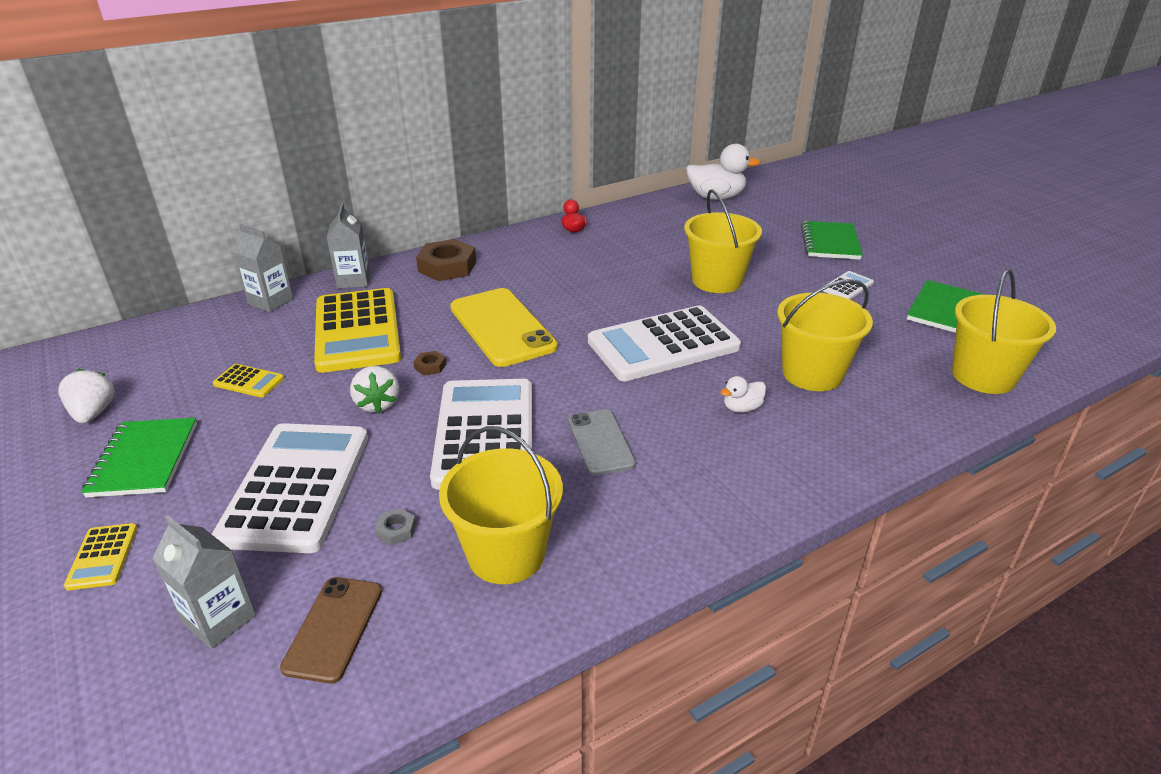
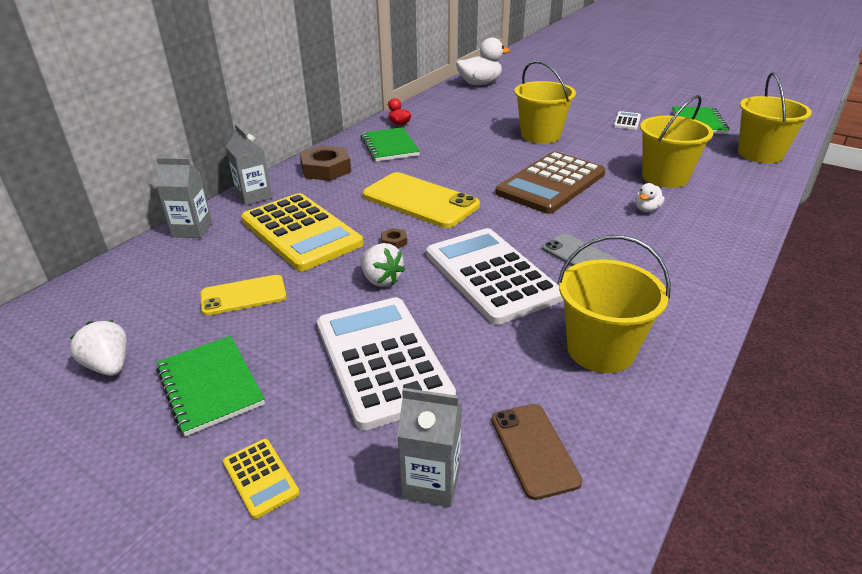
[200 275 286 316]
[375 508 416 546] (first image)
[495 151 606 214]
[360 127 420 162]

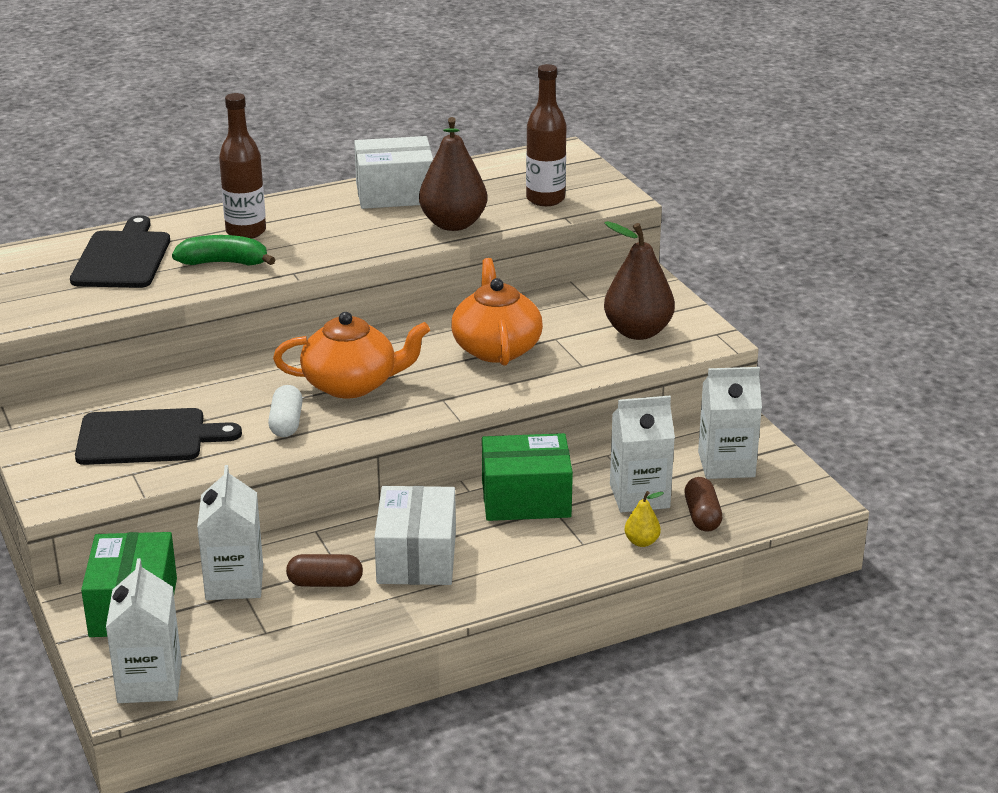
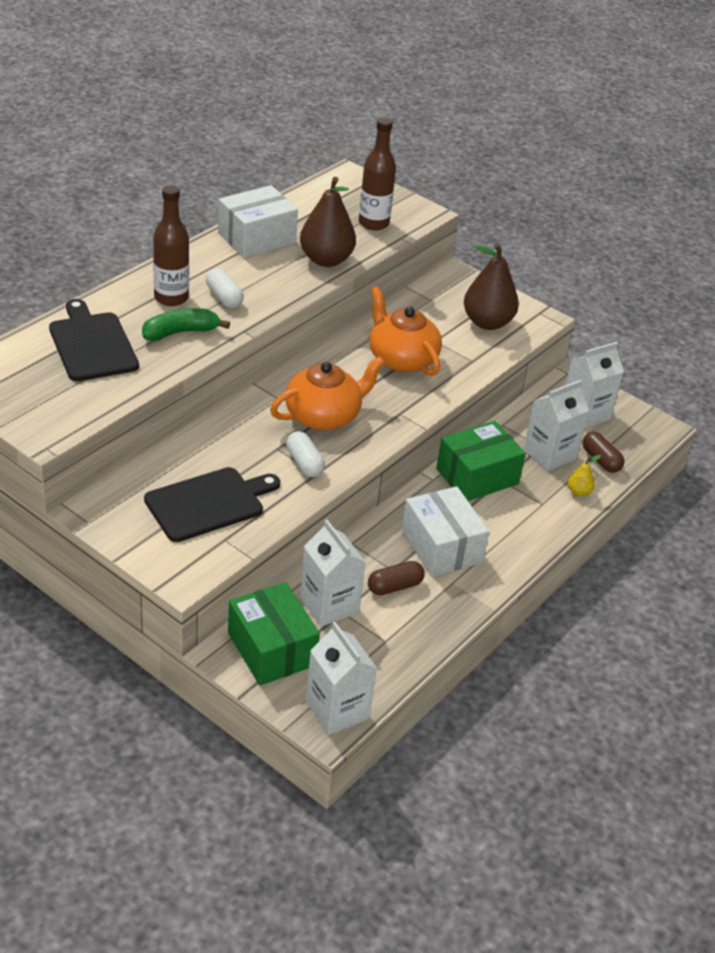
[206 268 244 308]

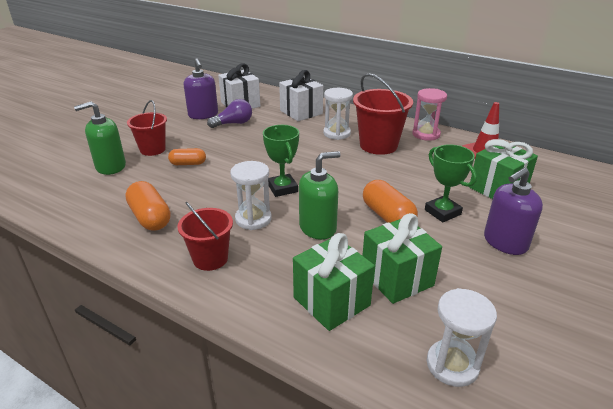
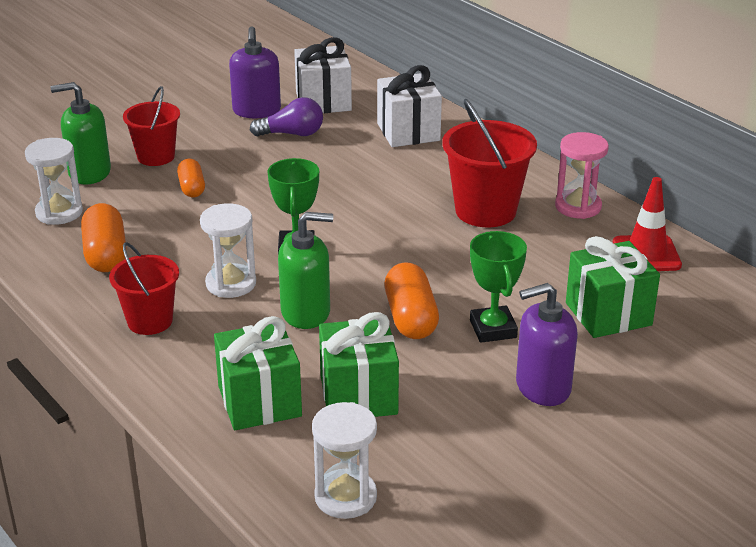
[177 159 205 197]
[25 138 83 225]

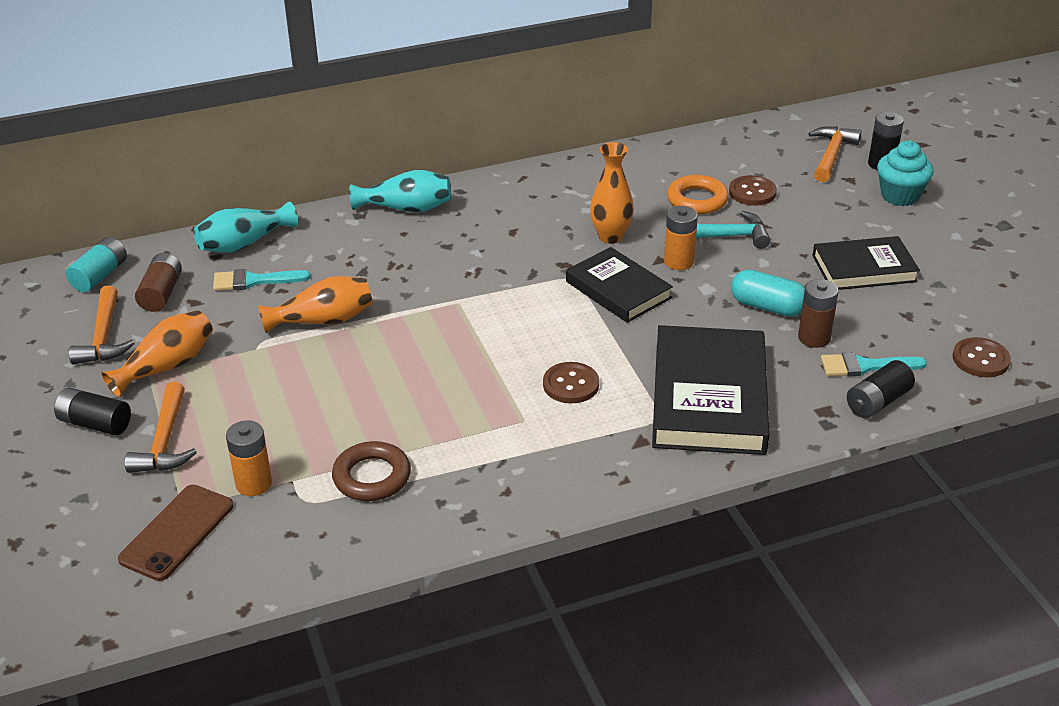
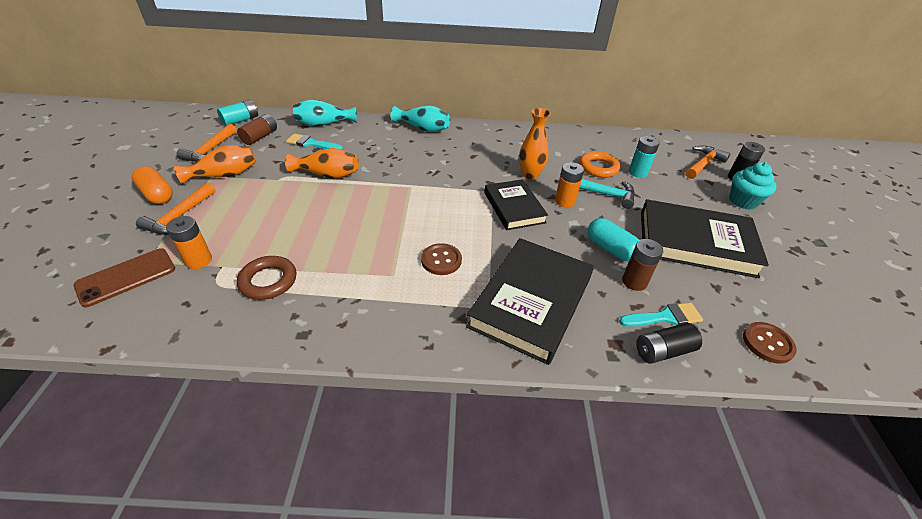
[132 166 173 204]
[629 136 660 178]
[641 199 769 278]
[619 303 703 327]

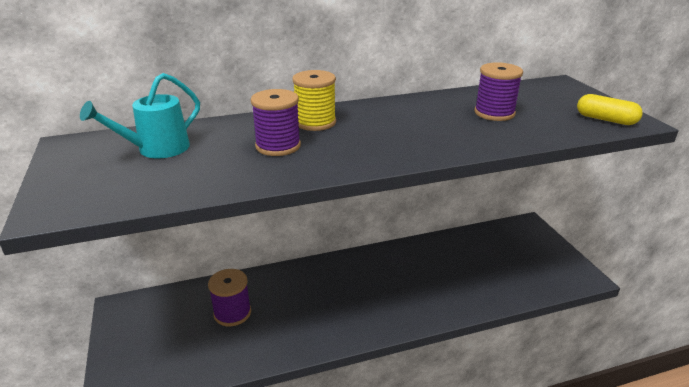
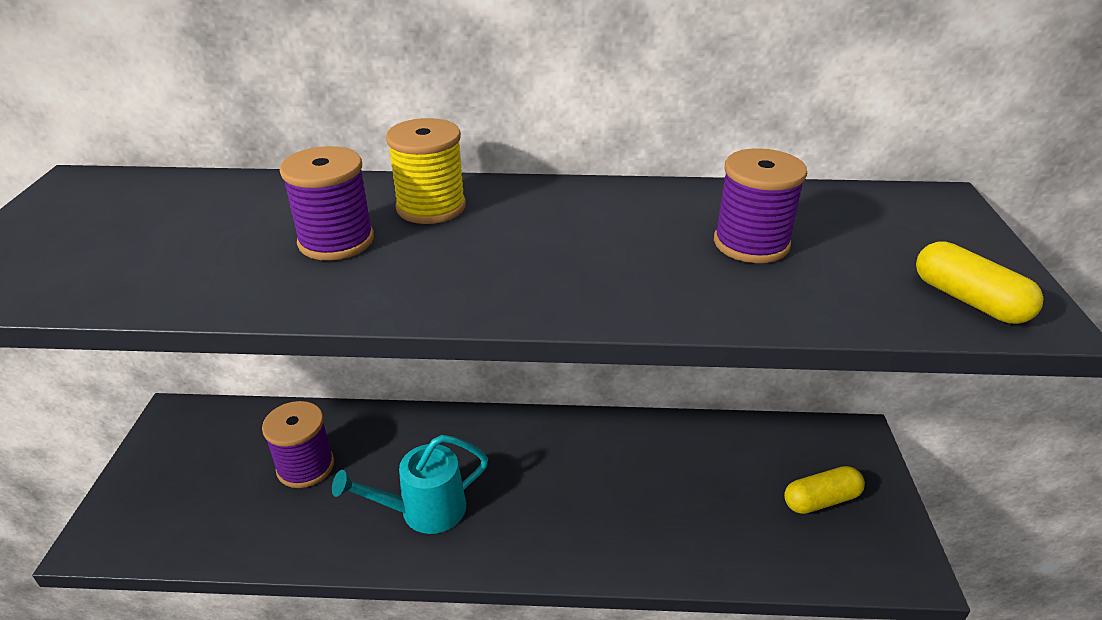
[332 435 488 534]
[784 466 865 514]

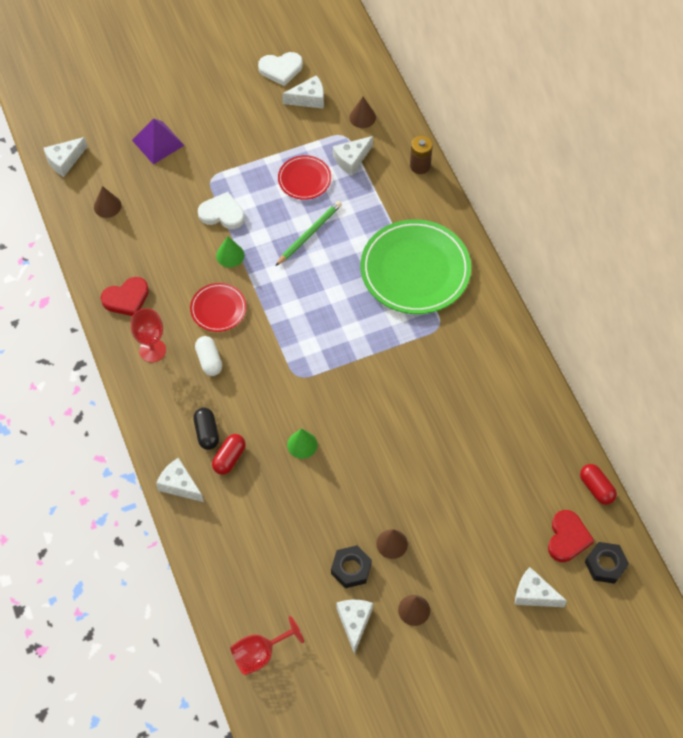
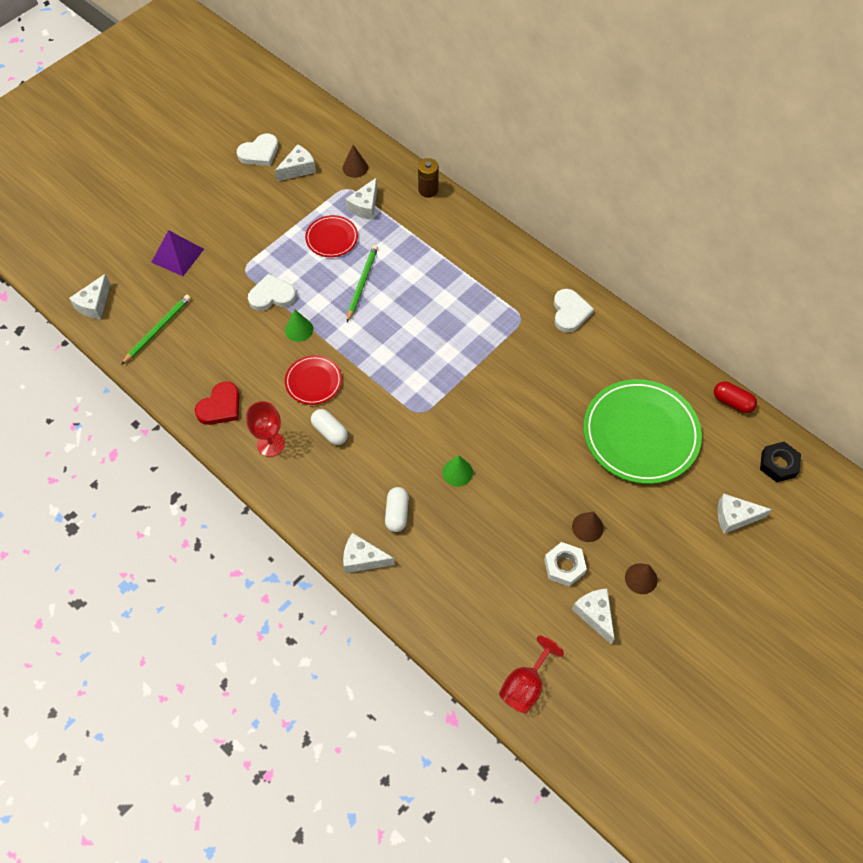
[121 295 191 365]
[193 408 219 450] (first image)
[385 487 409 532]
[544 542 587 587]
[583 379 702 484]
[548 510 594 562] (first image)
[554 289 594 333]

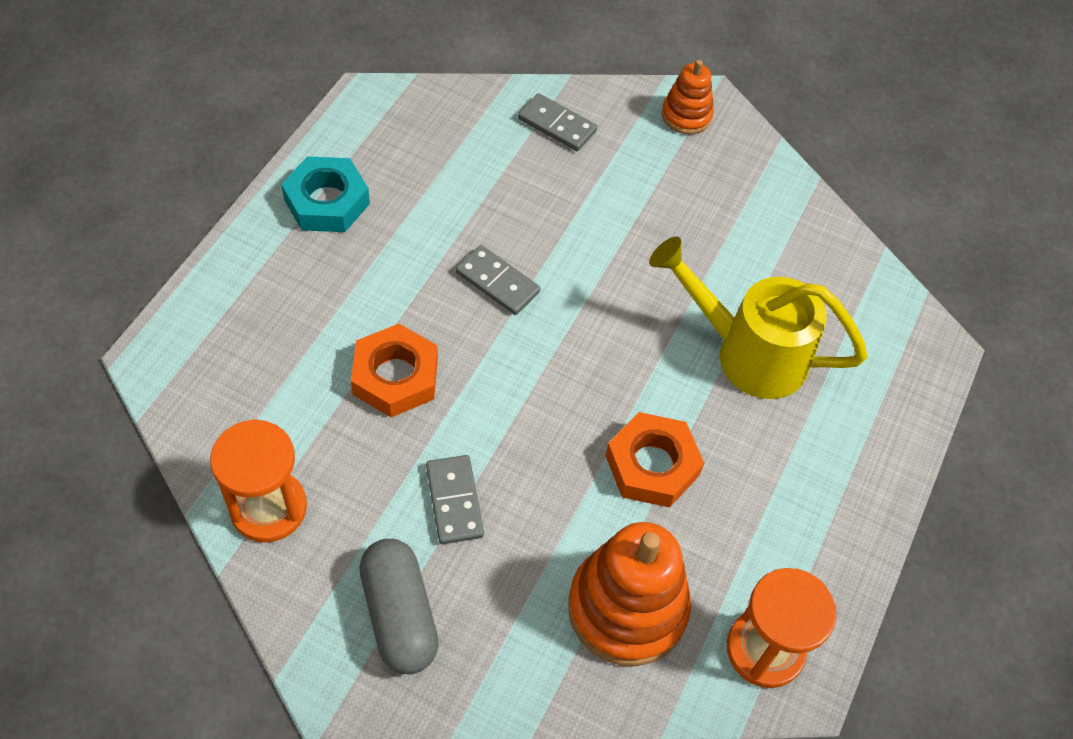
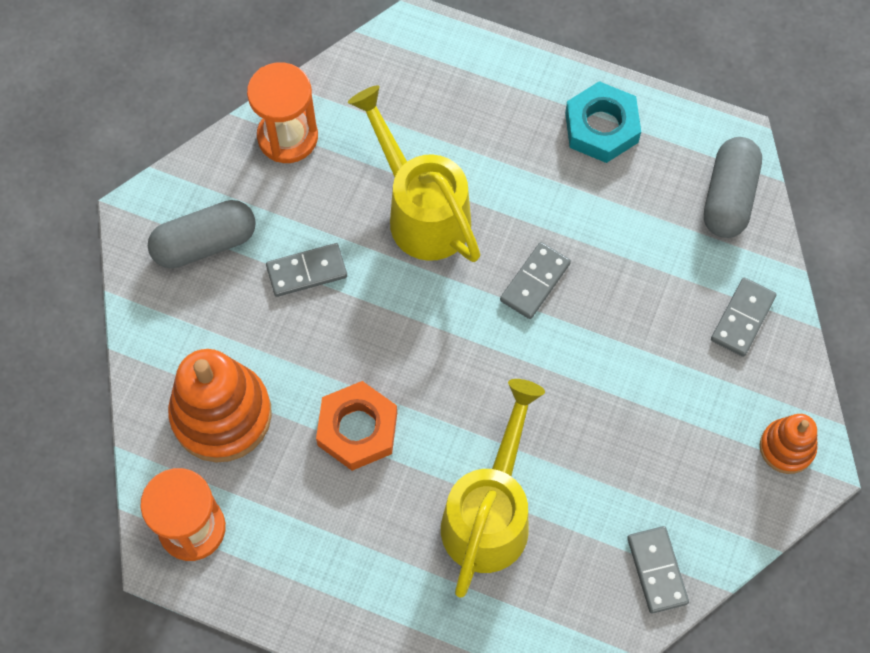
[348 86 481 262]
[627 526 689 614]
[704 137 762 238]

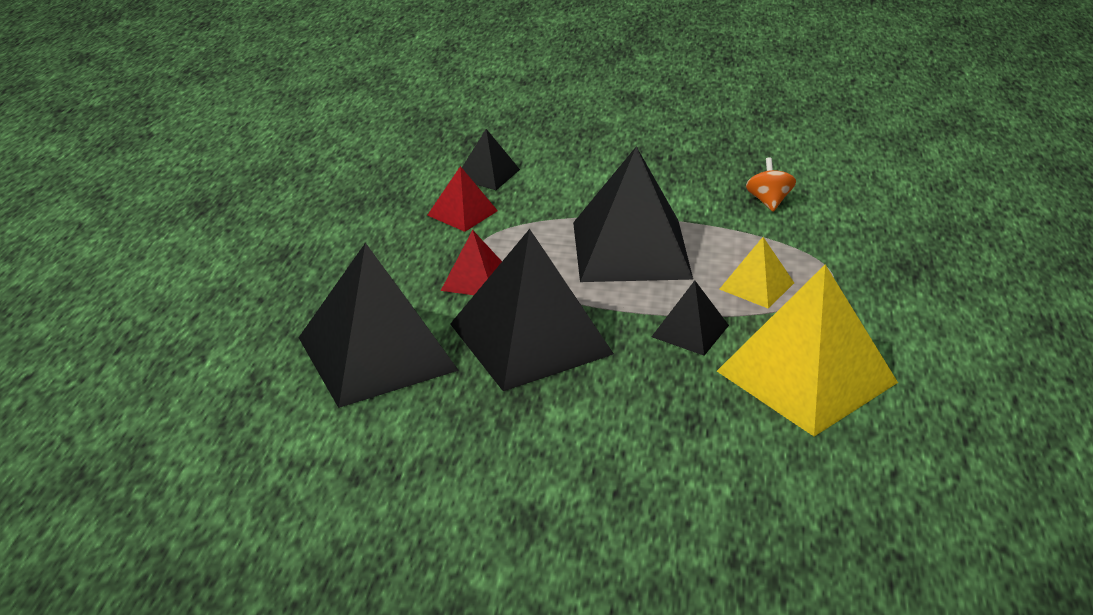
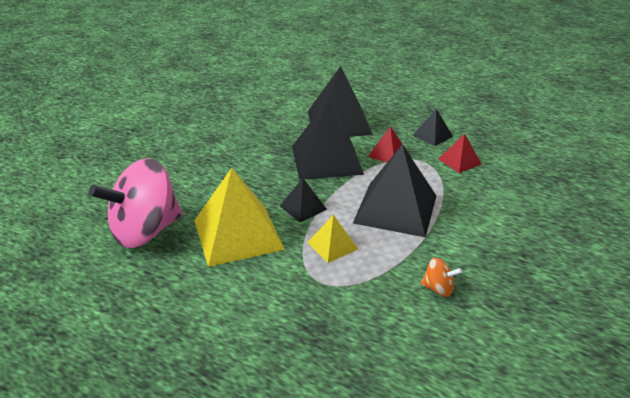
[413 109 453 146]
[89 158 183 248]

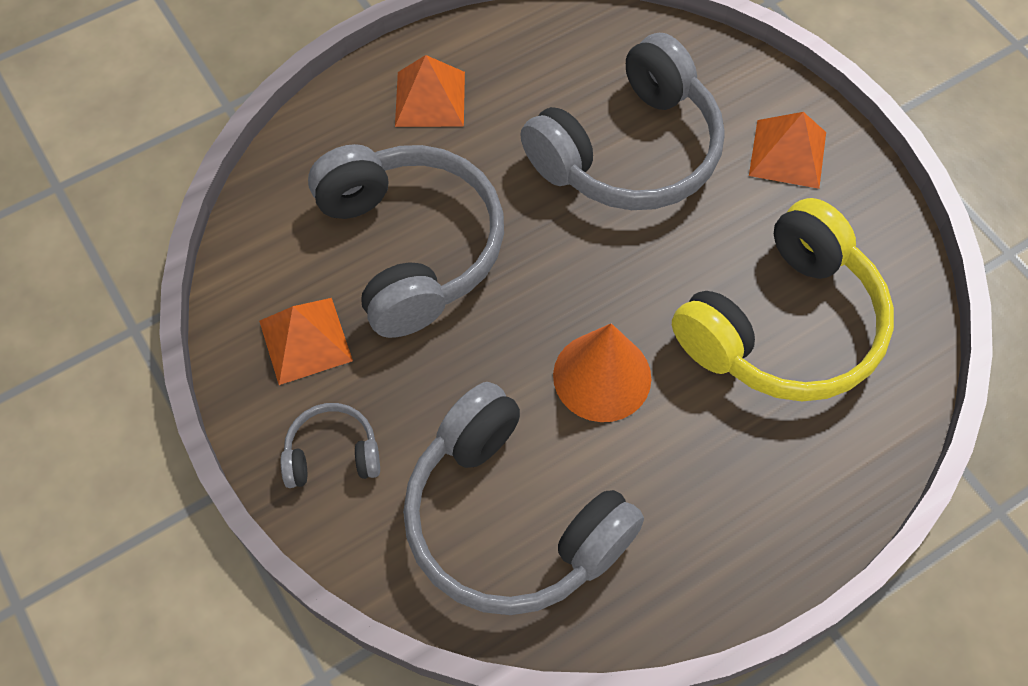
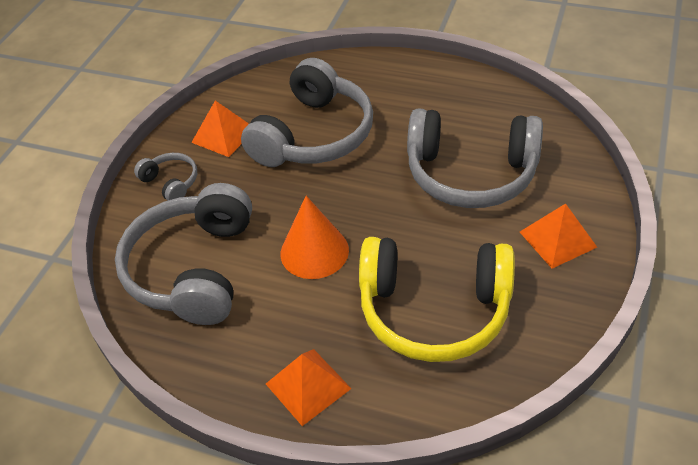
[266 349 352 426]

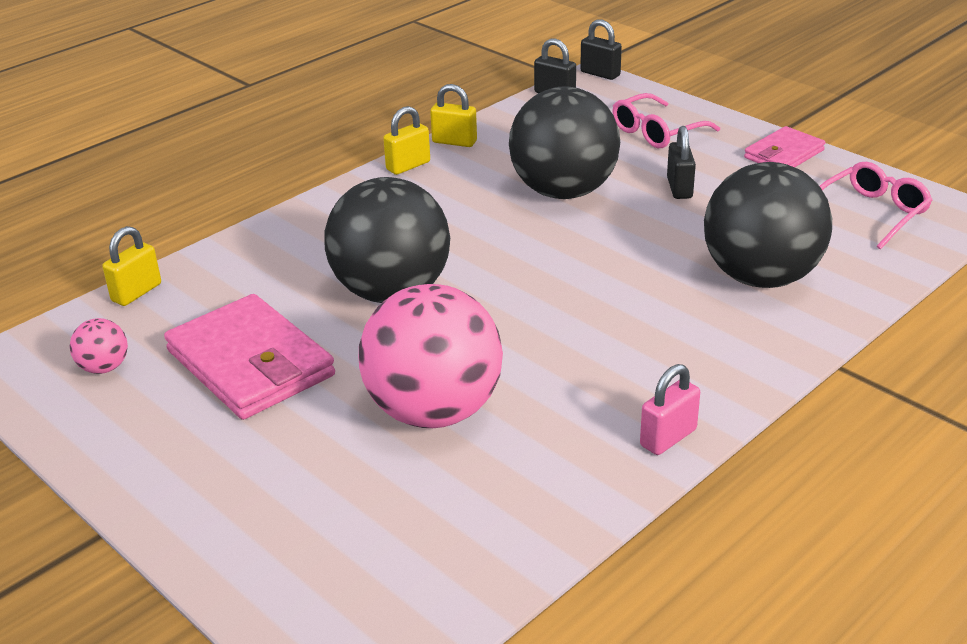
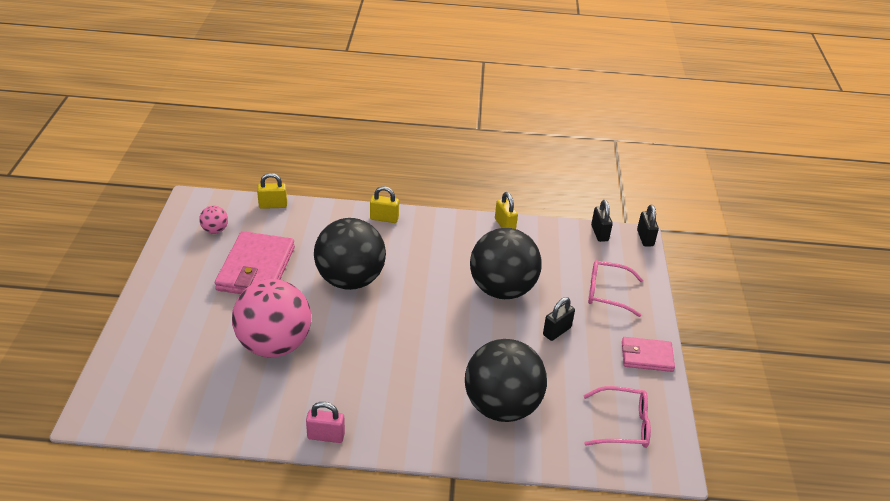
[370 186 399 223]

